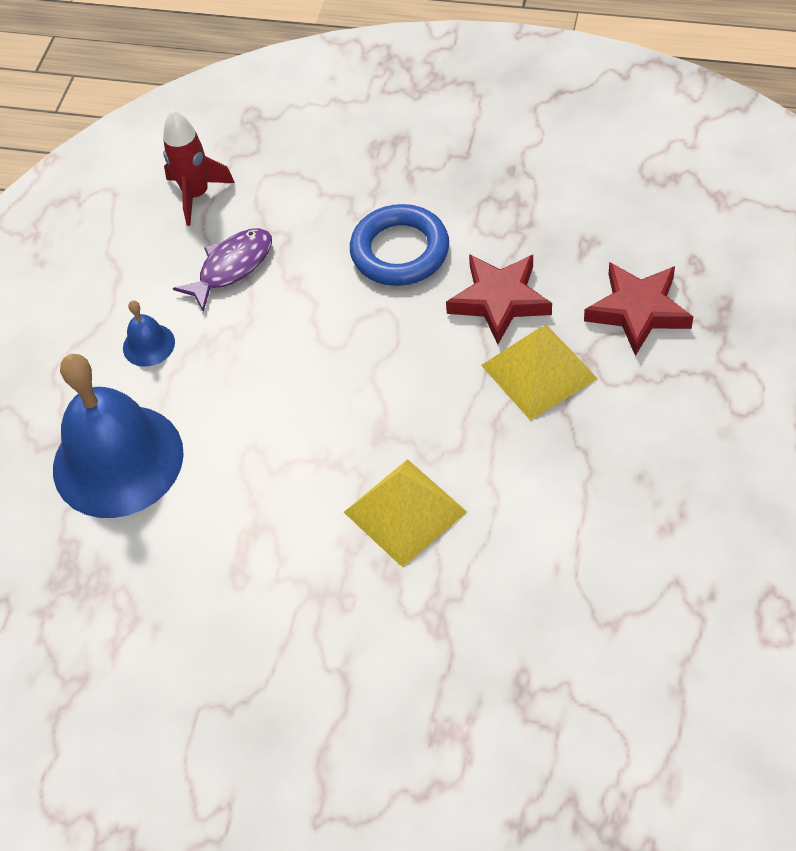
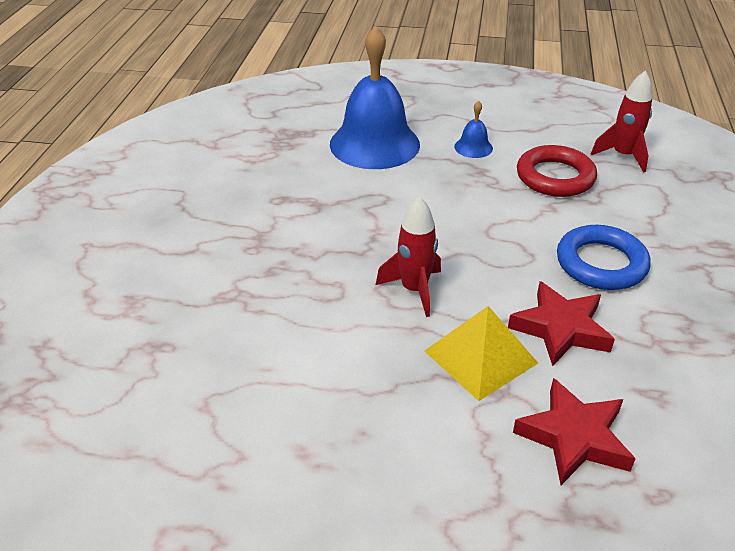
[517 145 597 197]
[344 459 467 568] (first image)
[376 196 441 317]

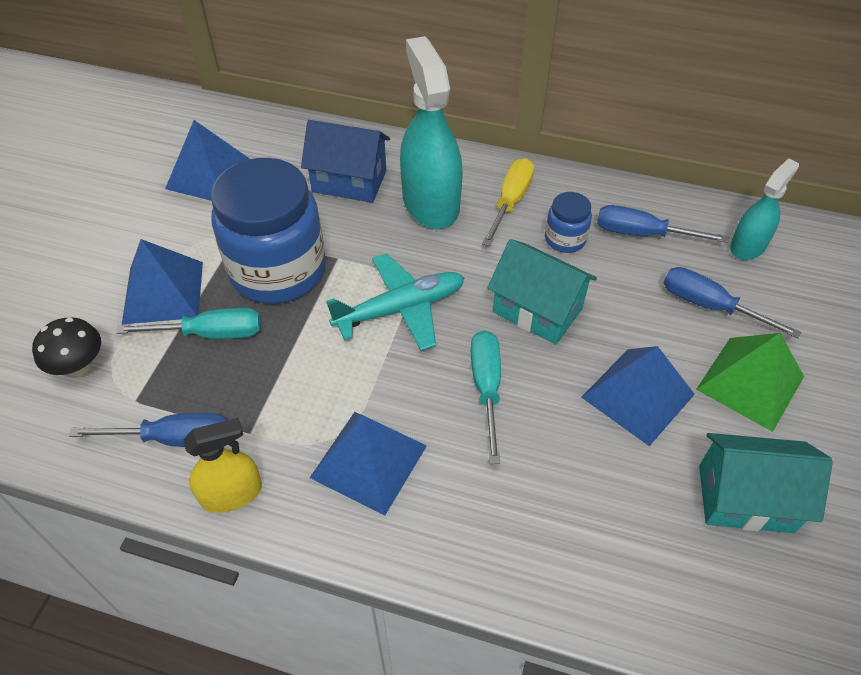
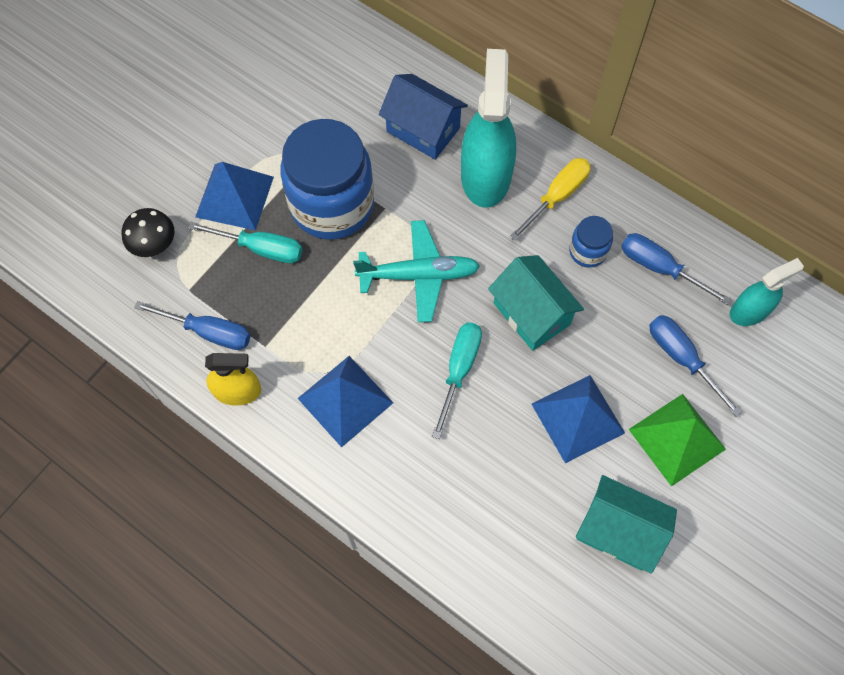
[165 120 250 201] (first image)

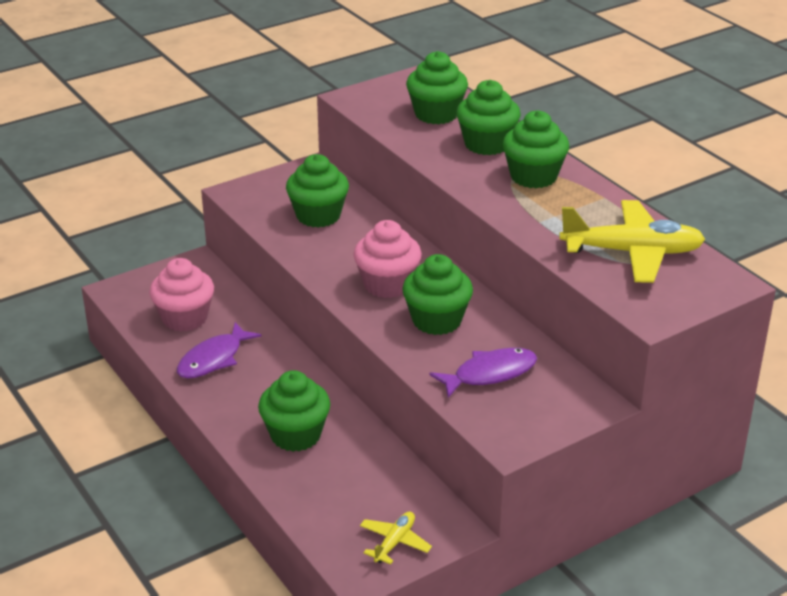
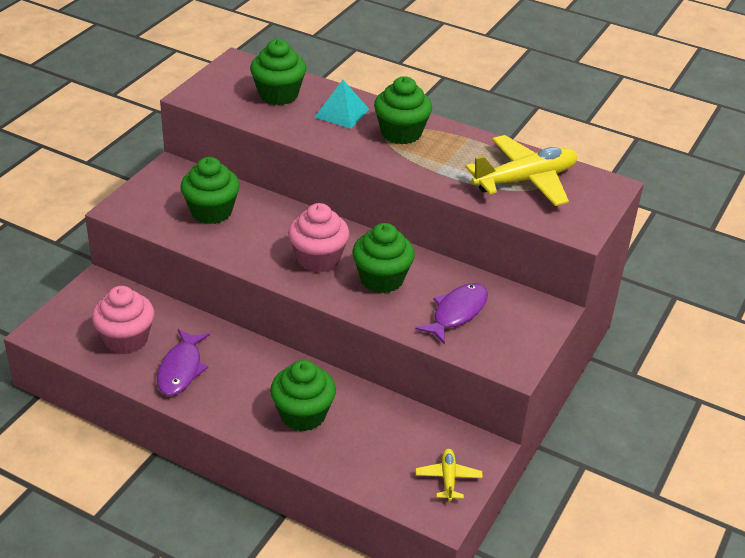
[315 80 369 129]

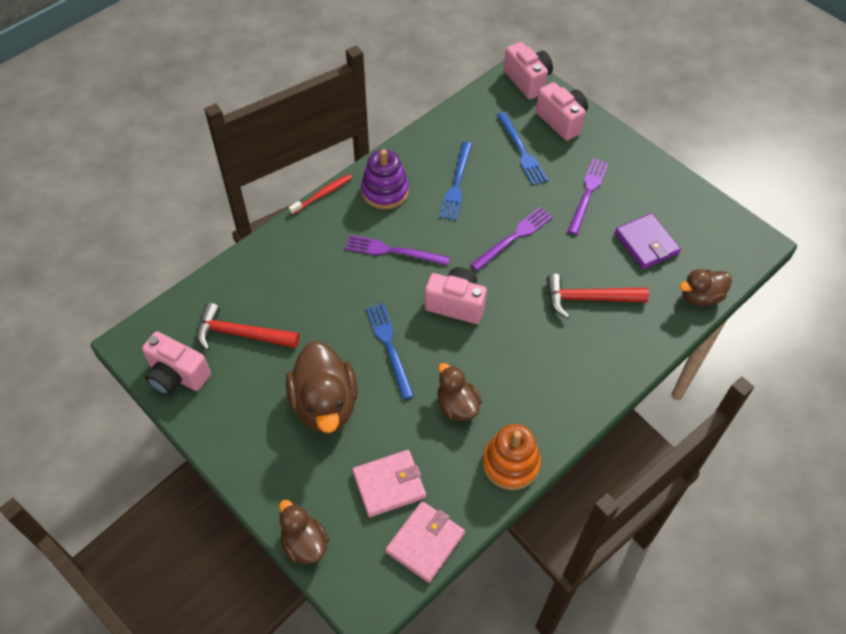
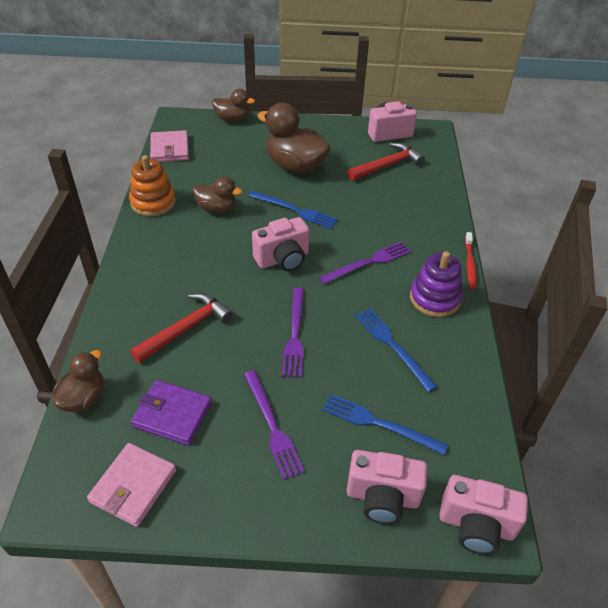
[87 443 176 527]

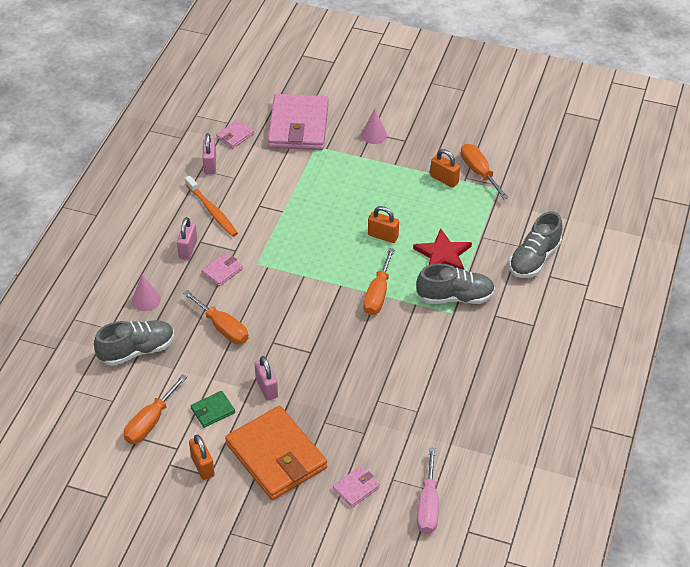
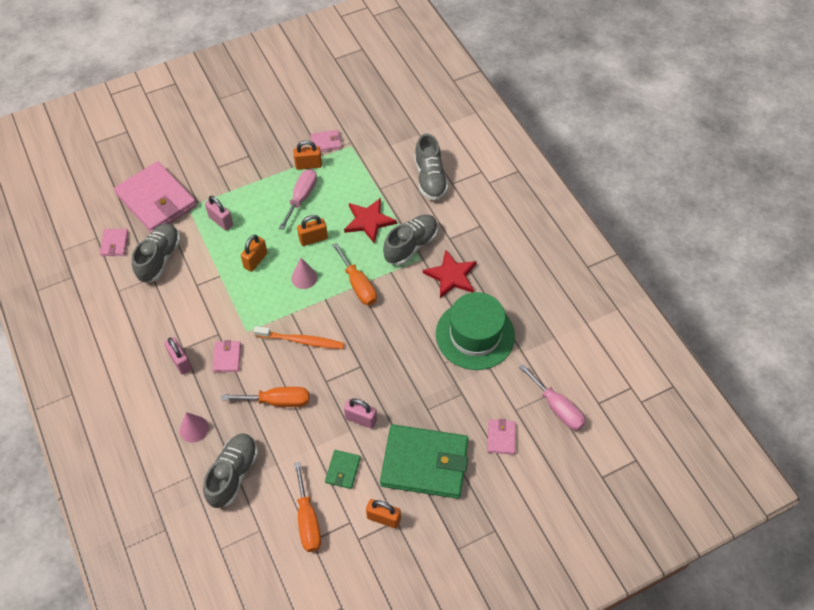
[254 326 344 349]
[205 196 233 231]
[380 424 469 499]
[291 258 317 289]
[311 130 342 152]
[132 223 180 283]
[241 235 267 272]
[279 169 317 230]
[423 250 477 298]
[436 292 515 370]

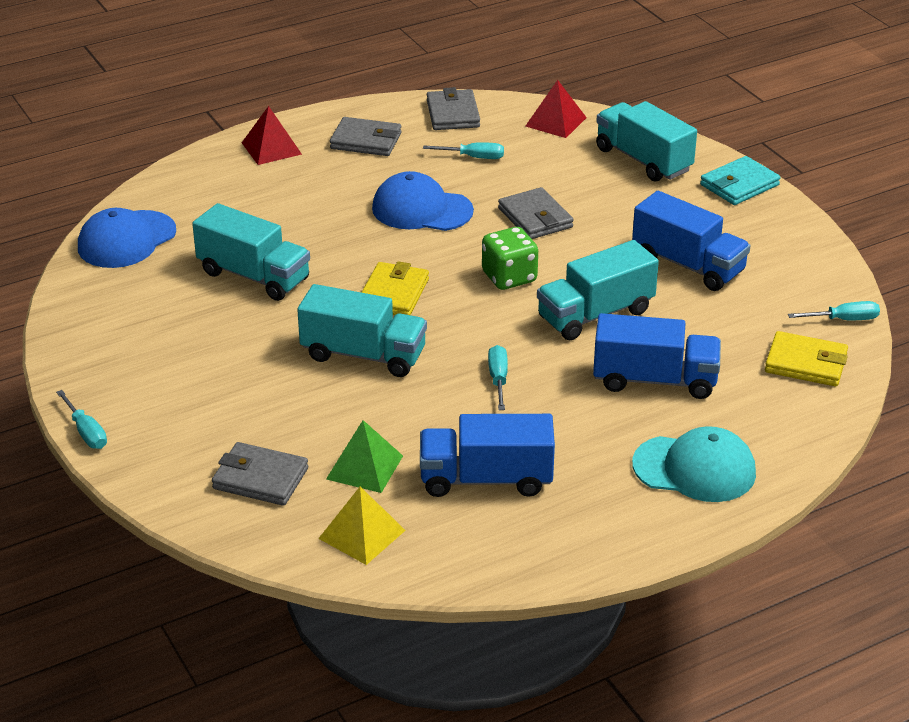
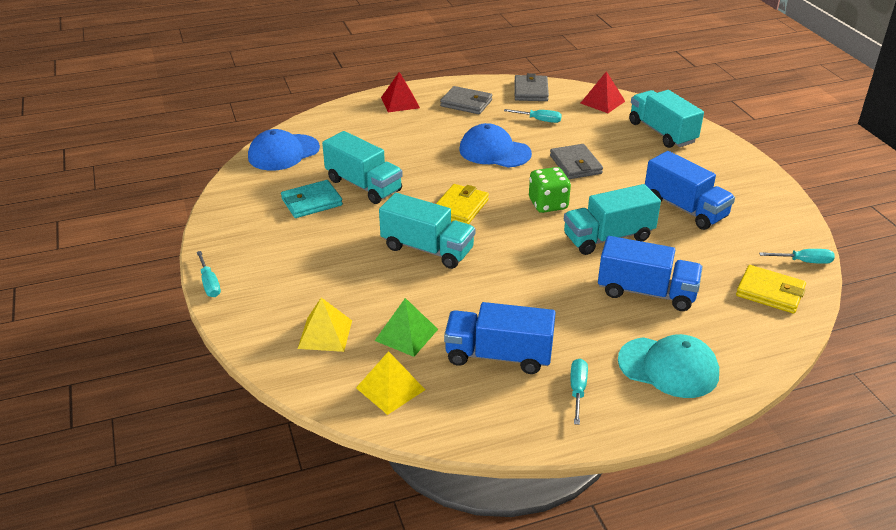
[298 298 352 352]
[571 359 588 425]
[281 180 343 218]

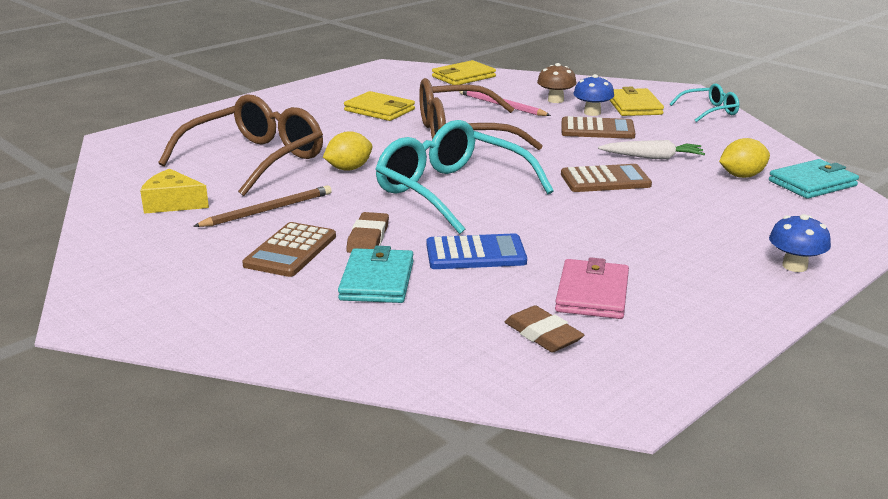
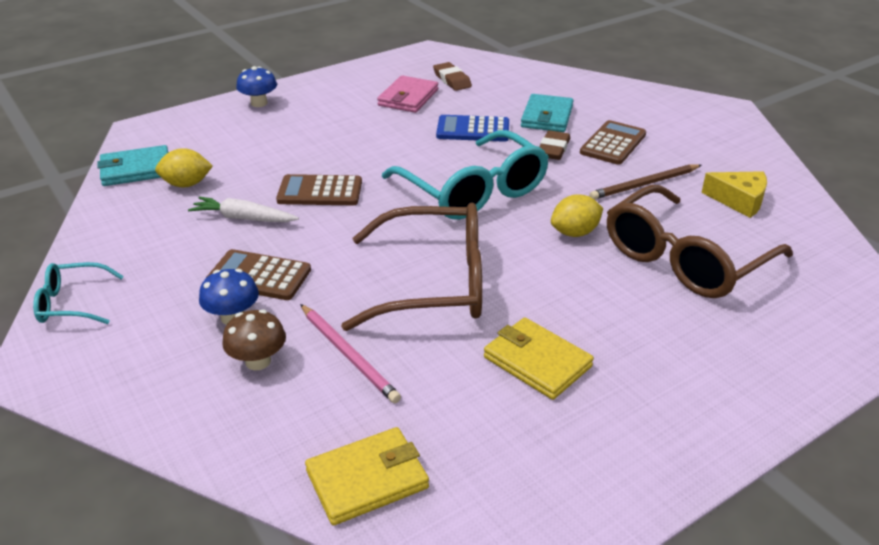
[609 87 664 116] (first image)

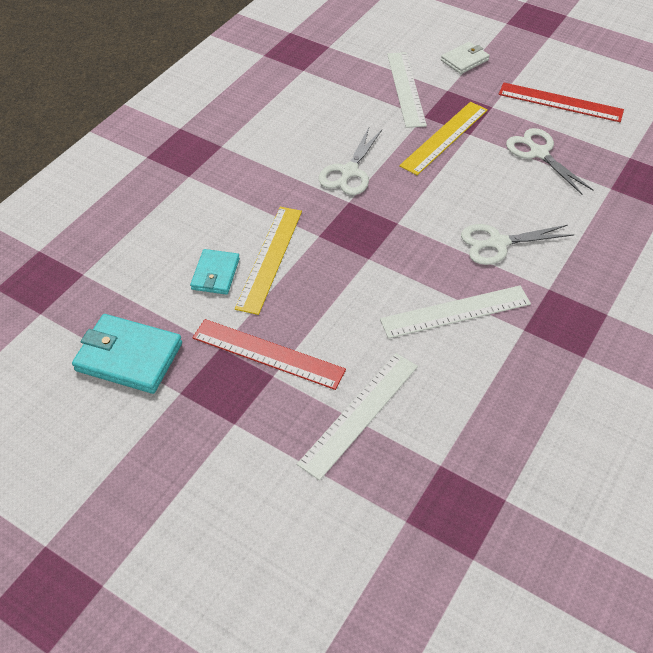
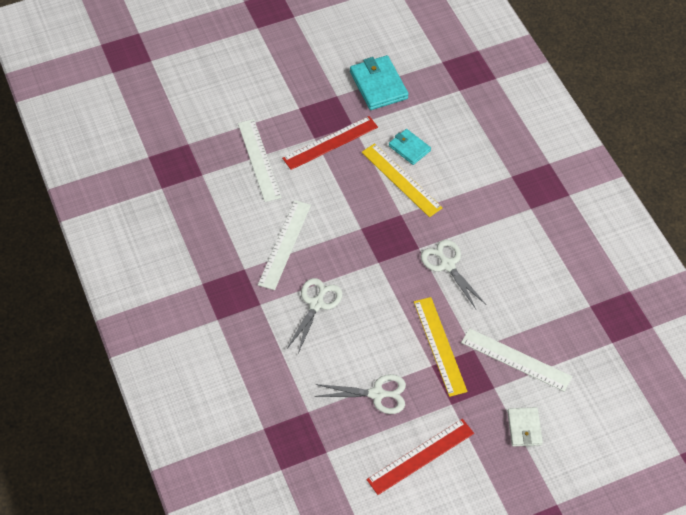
[350 55 409 110]

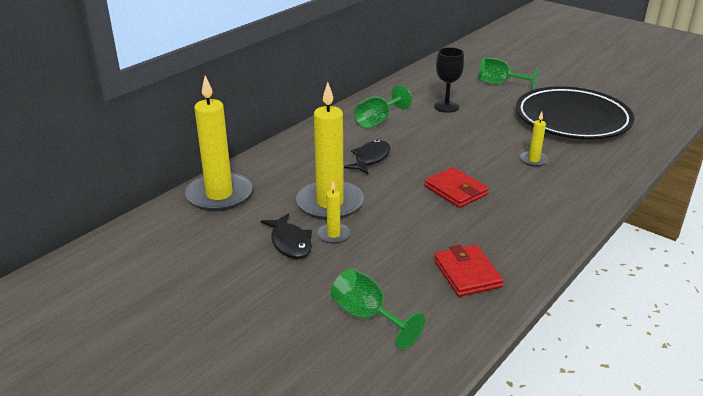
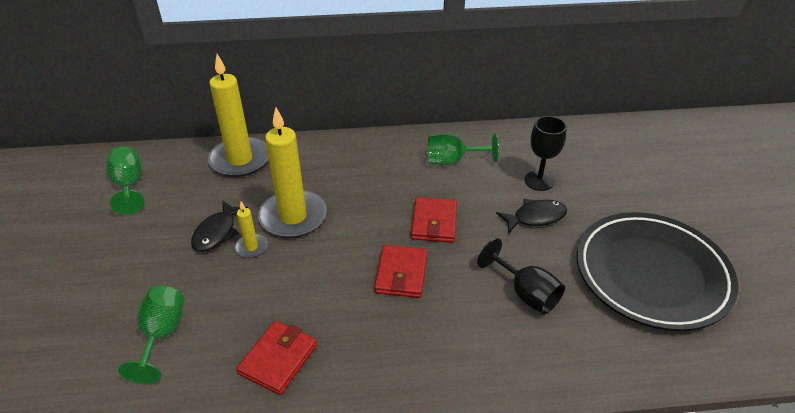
[496 199 567 233]
[106 146 145 215]
[477 238 565 314]
[411 197 457 243]

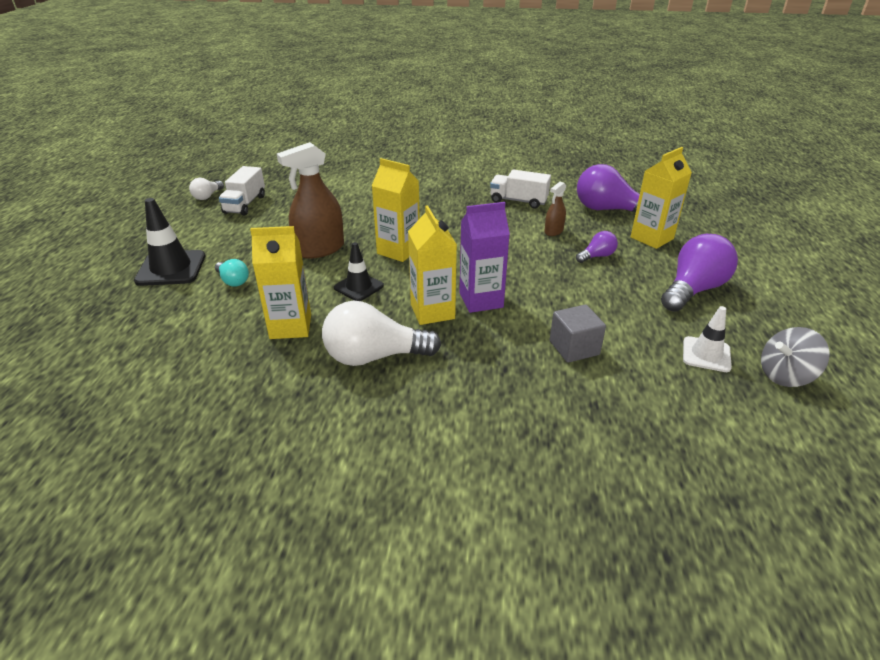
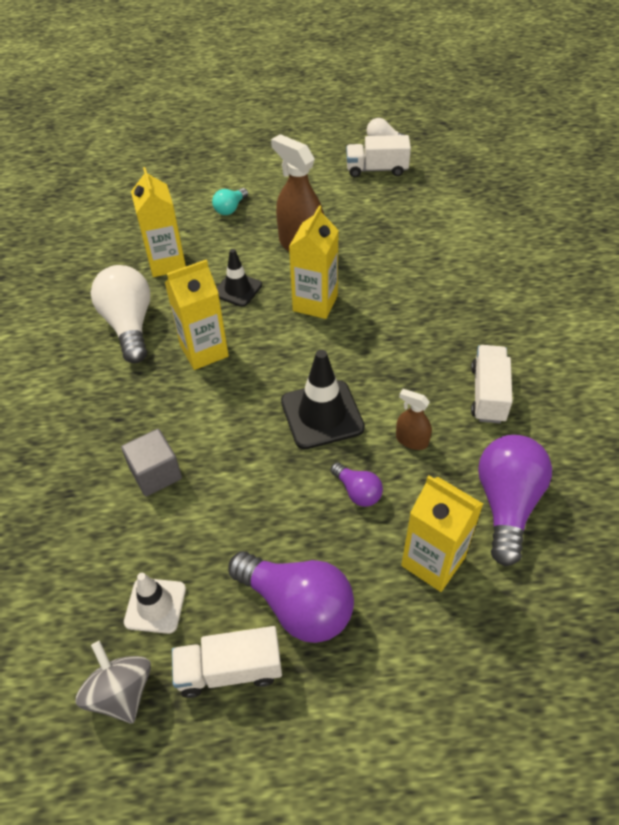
[281 350 365 449]
[459 202 510 313] (first image)
[172 626 282 698]

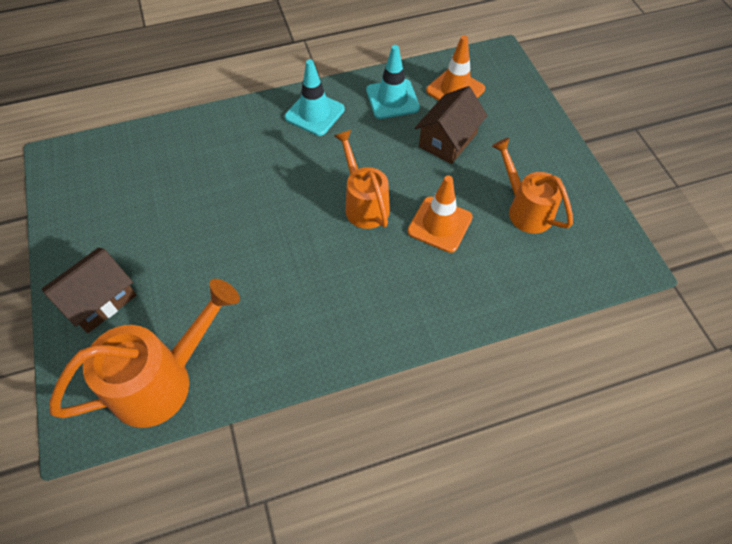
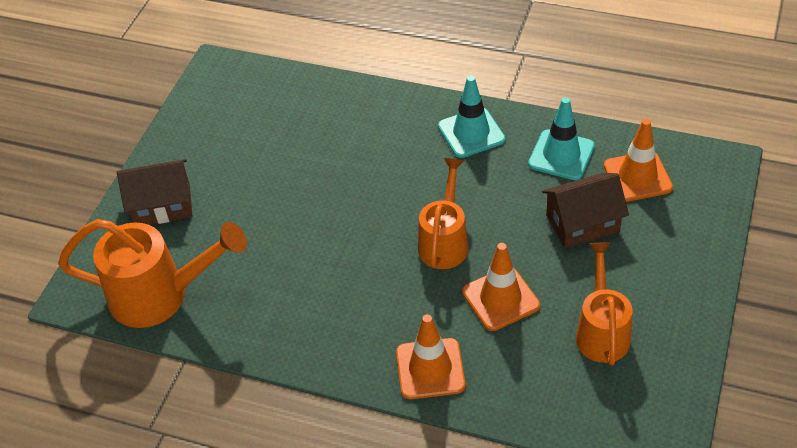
[396 314 465 399]

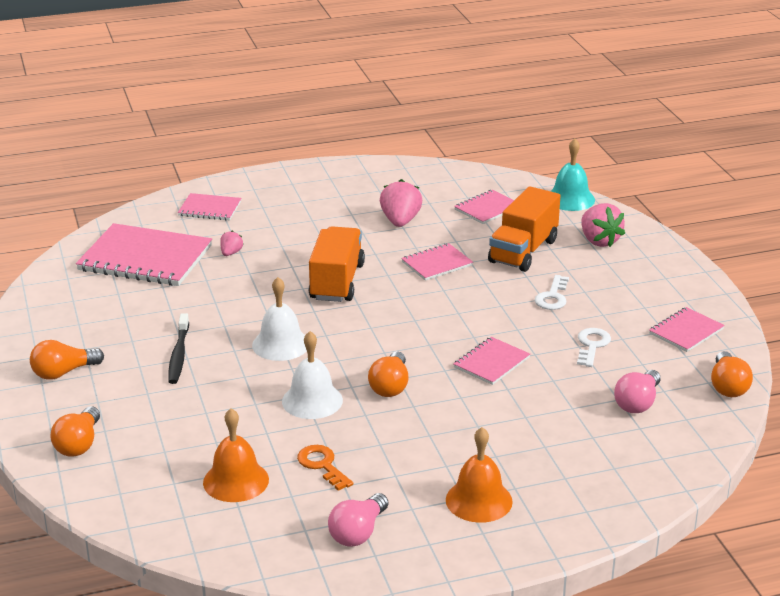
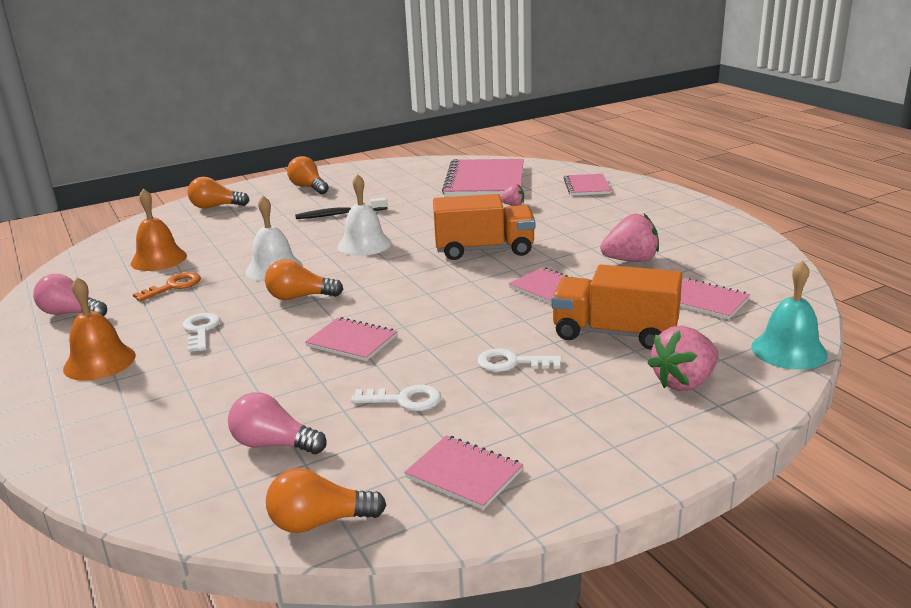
[182 313 220 352]

